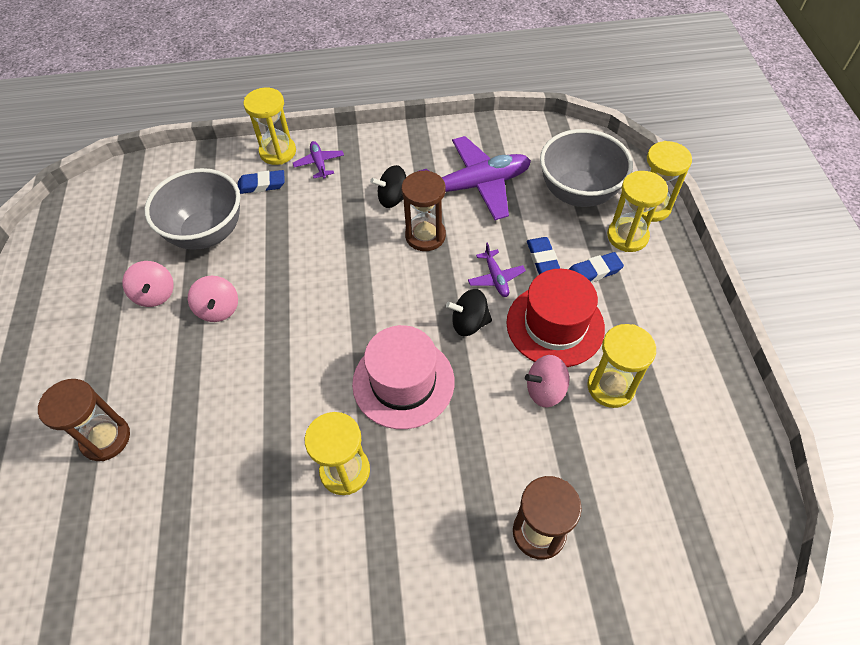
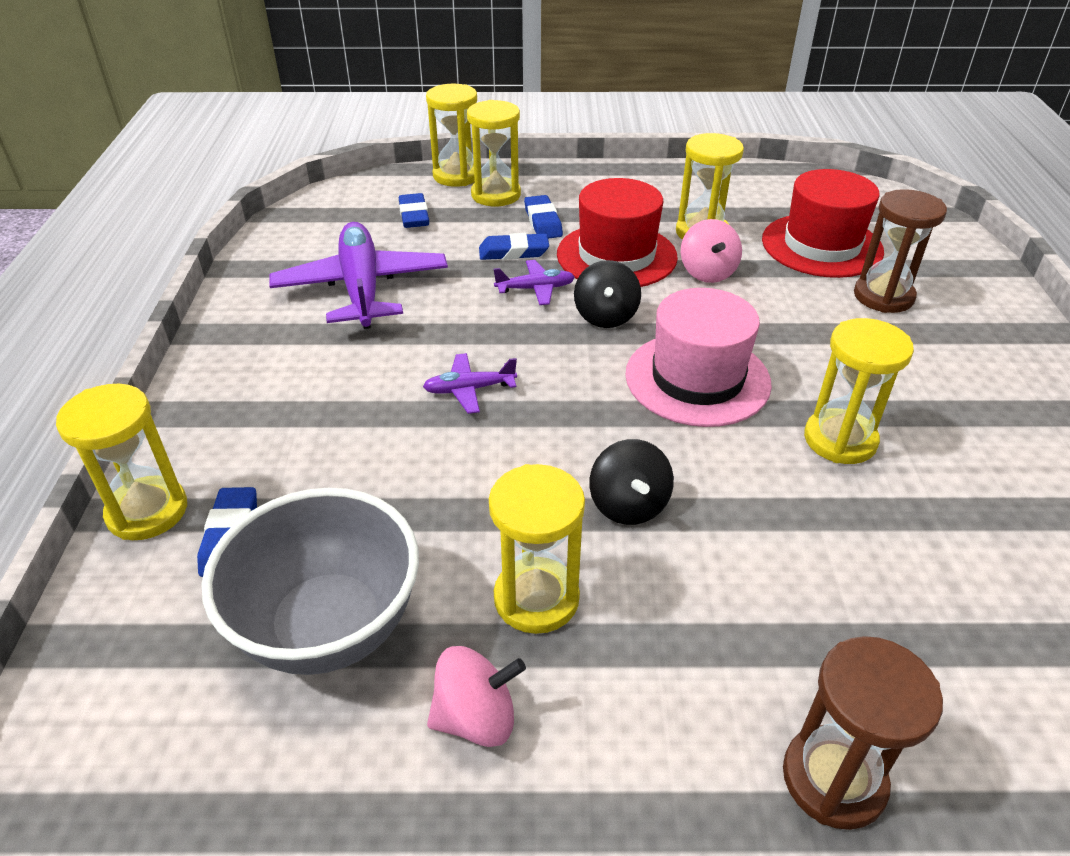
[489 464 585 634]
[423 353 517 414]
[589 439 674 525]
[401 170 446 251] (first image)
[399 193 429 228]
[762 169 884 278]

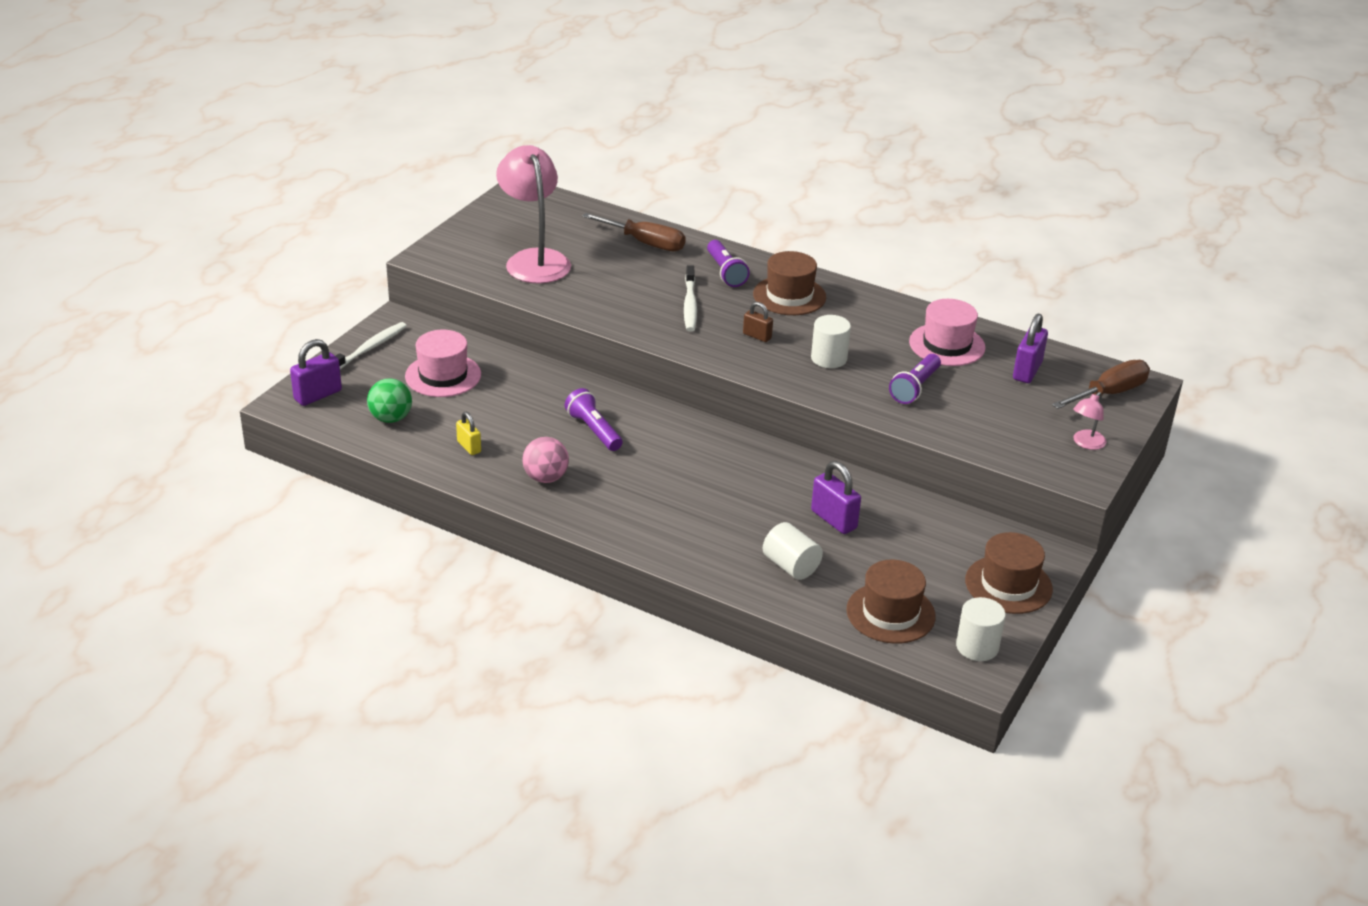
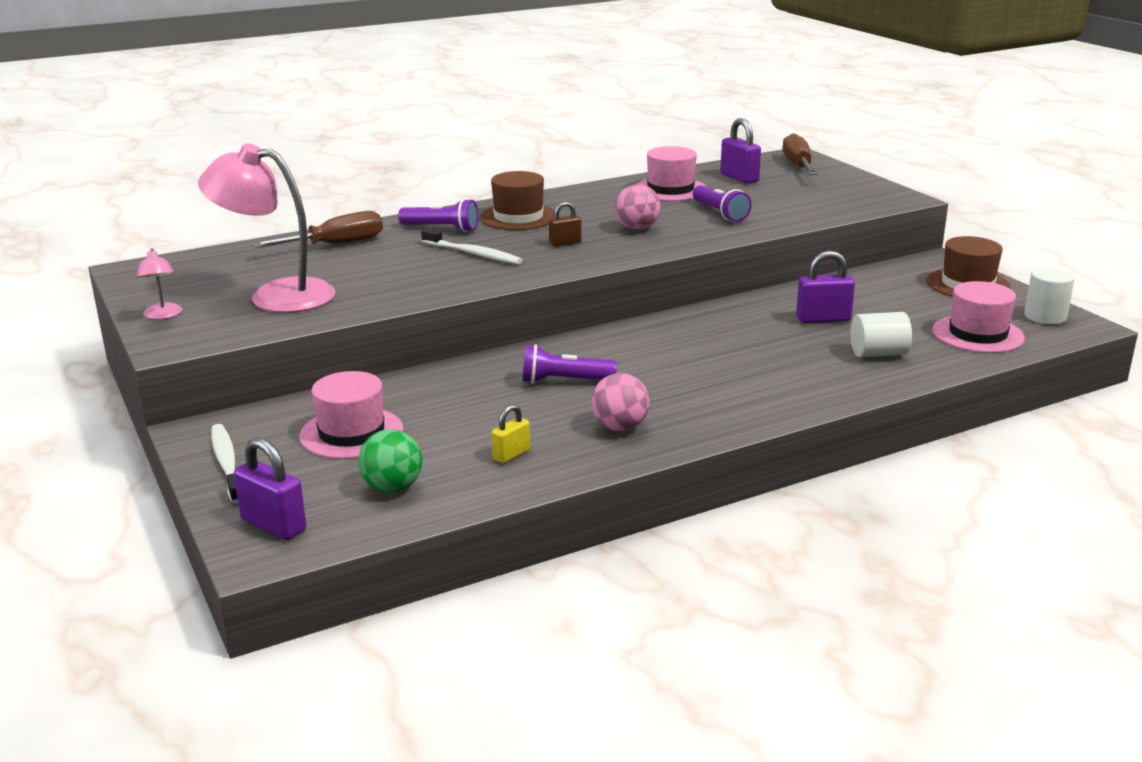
[234 437 306 540]
[491 404 530 463]
[615 184 661 230]
[932 281 1025 353]
[136 248 182 320]

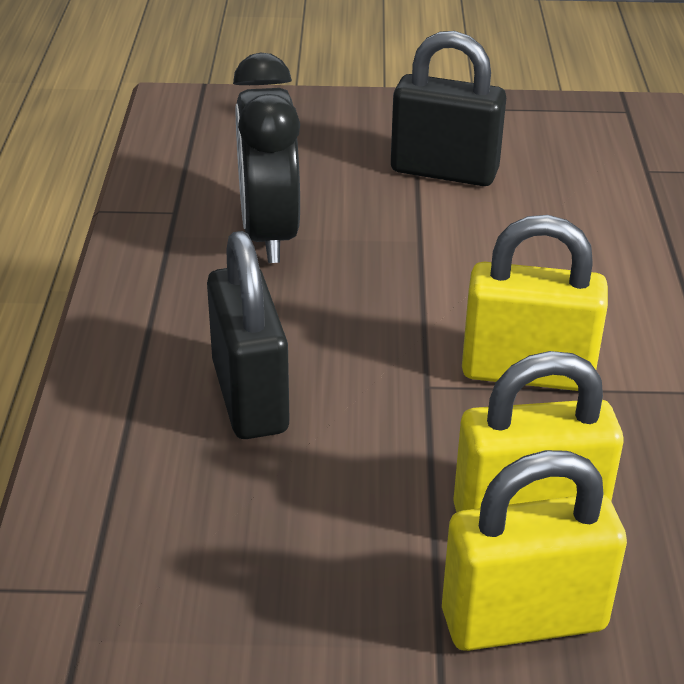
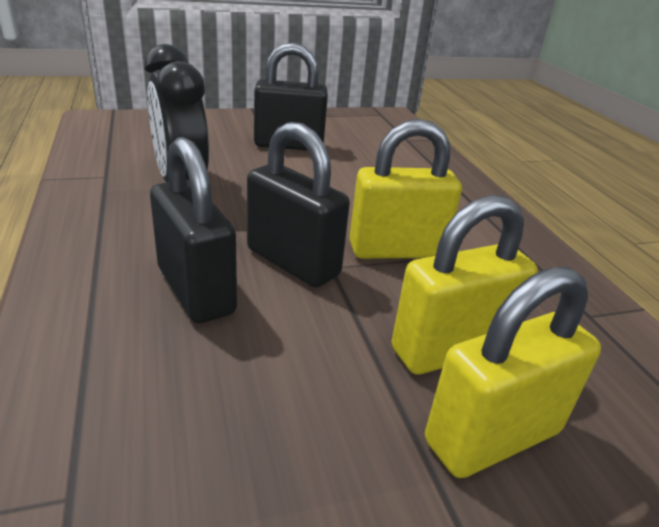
[247 122 350 287]

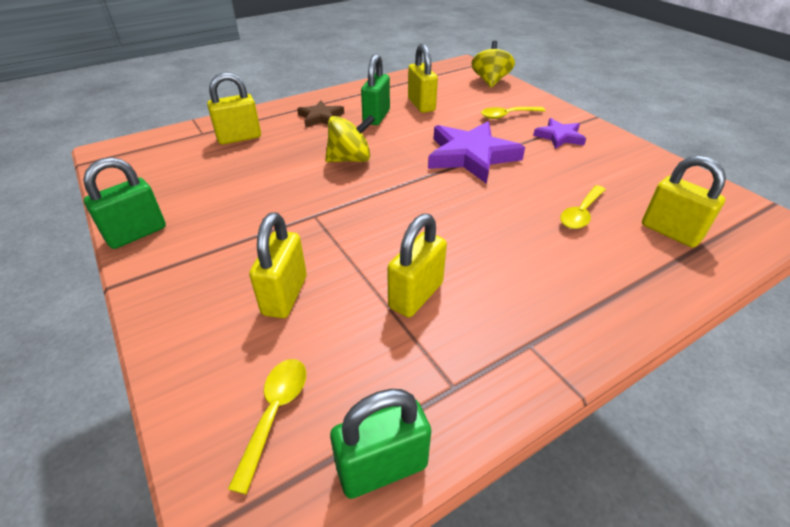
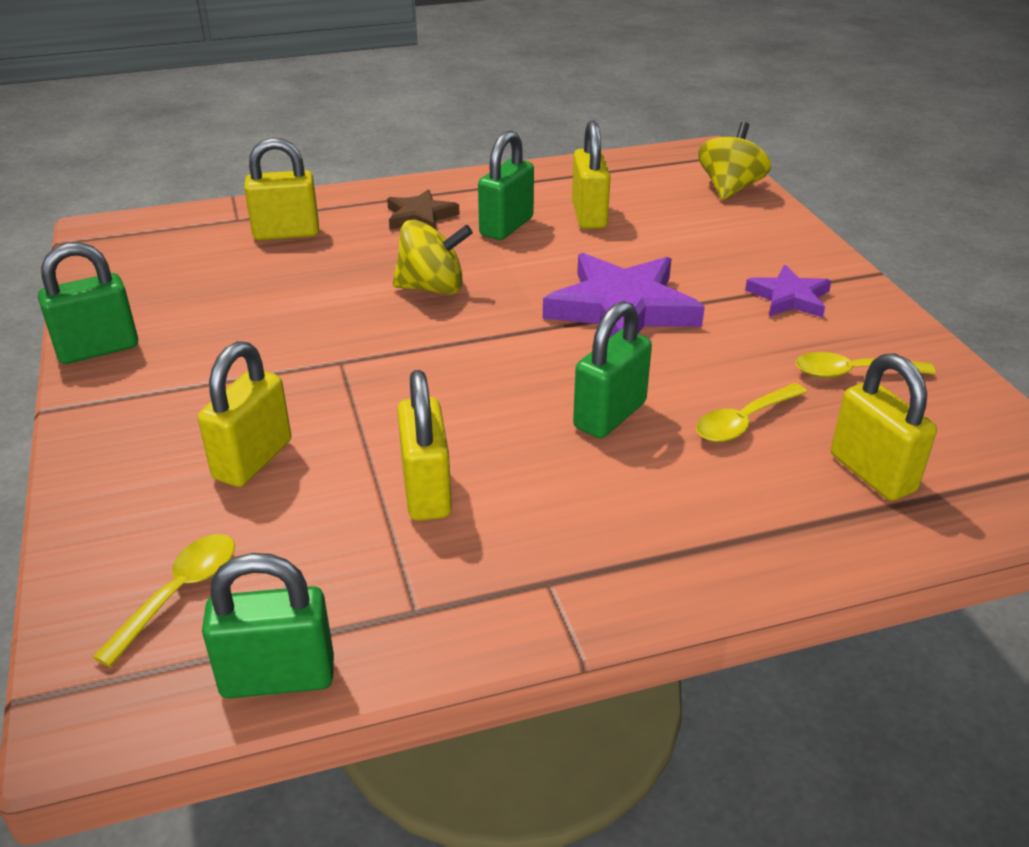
[397 370 452 521]
[796 352 936 378]
[573 301 652 438]

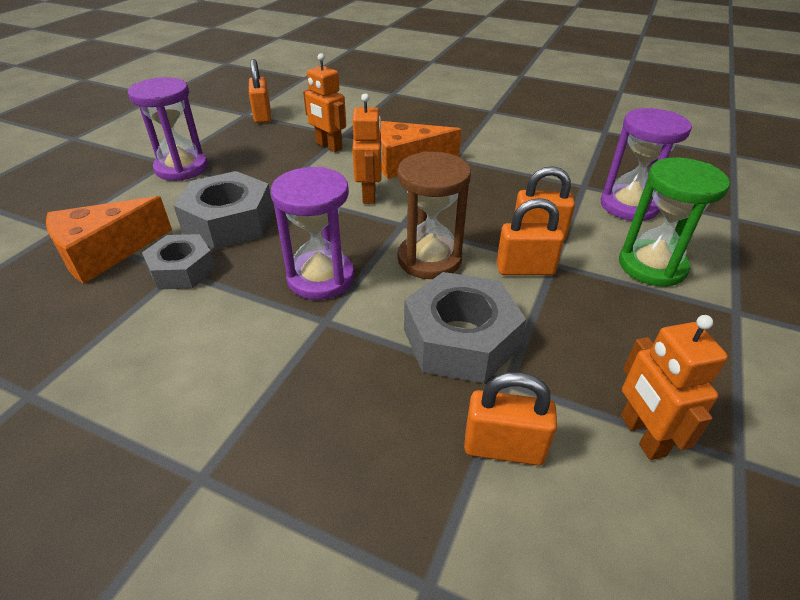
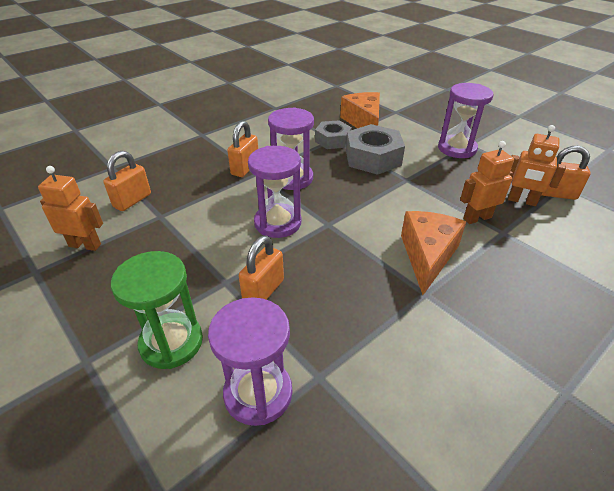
[508 125 566 206]
[248 146 301 238]
[404 272 526 383] (first image)
[227 121 258 177]

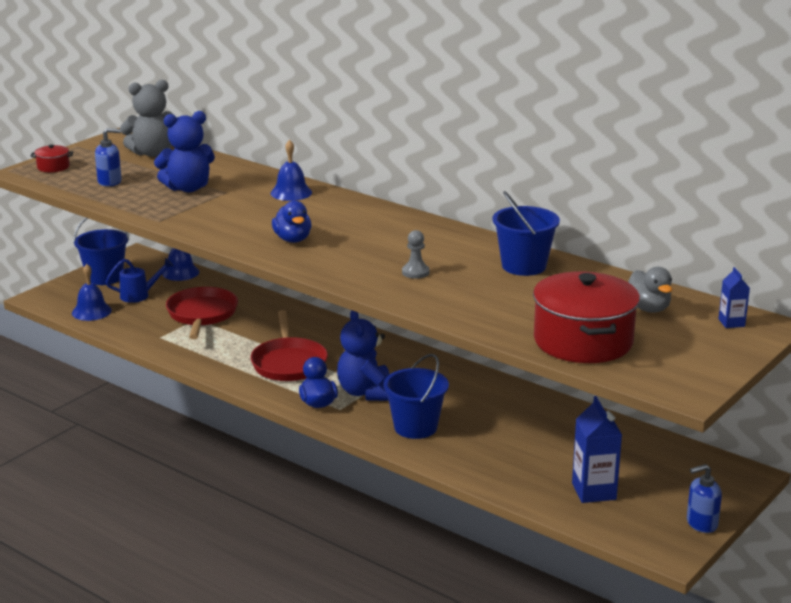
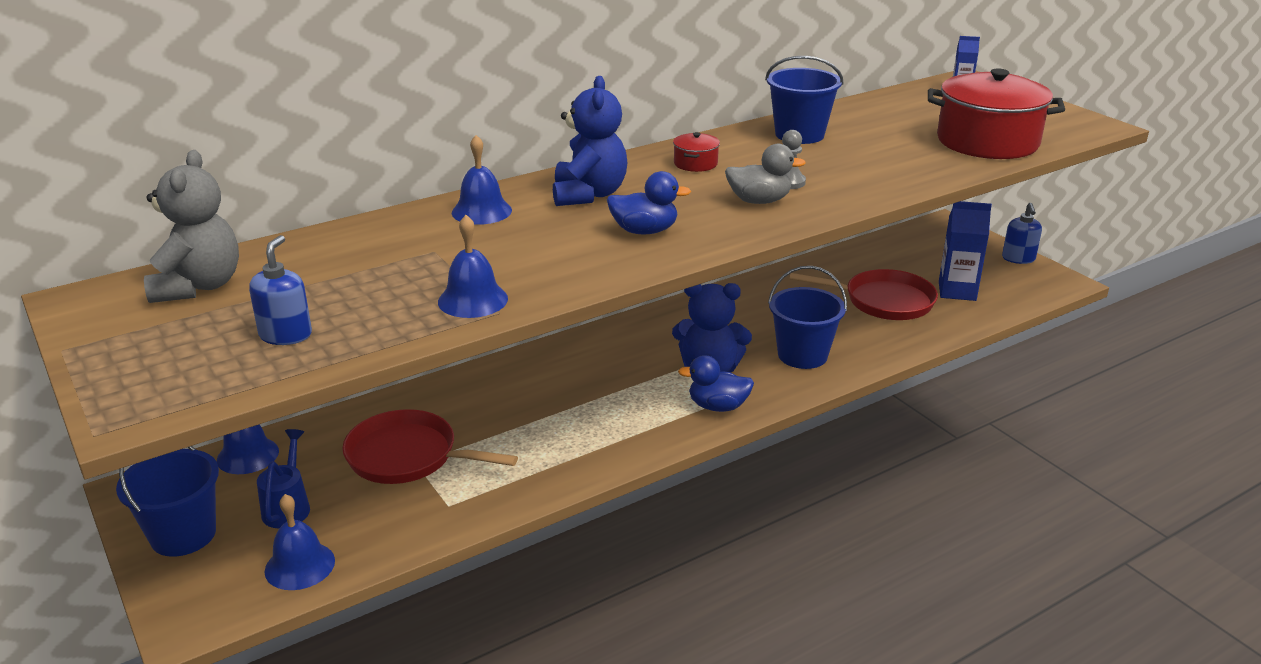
[673 132 720 172]
[553 76 628 206]
[789 269 938 320]
[725 144 806 204]
[438 215 508 318]

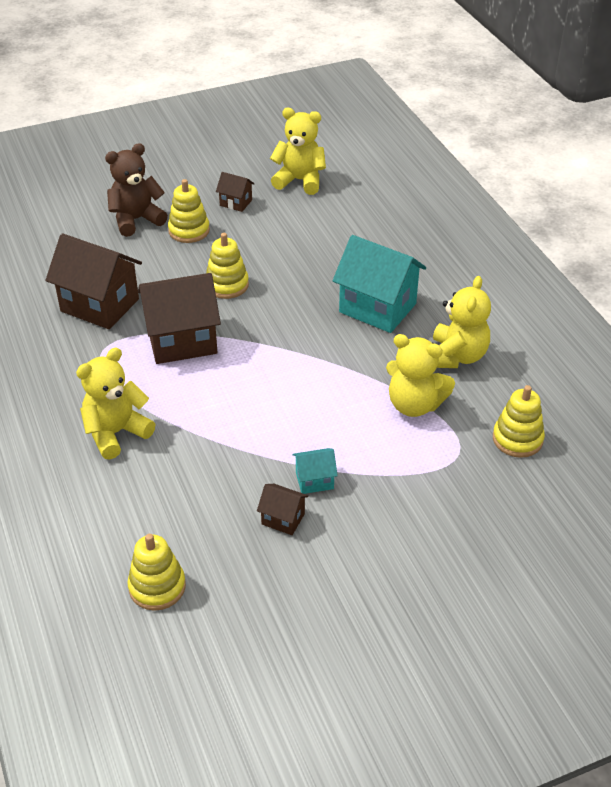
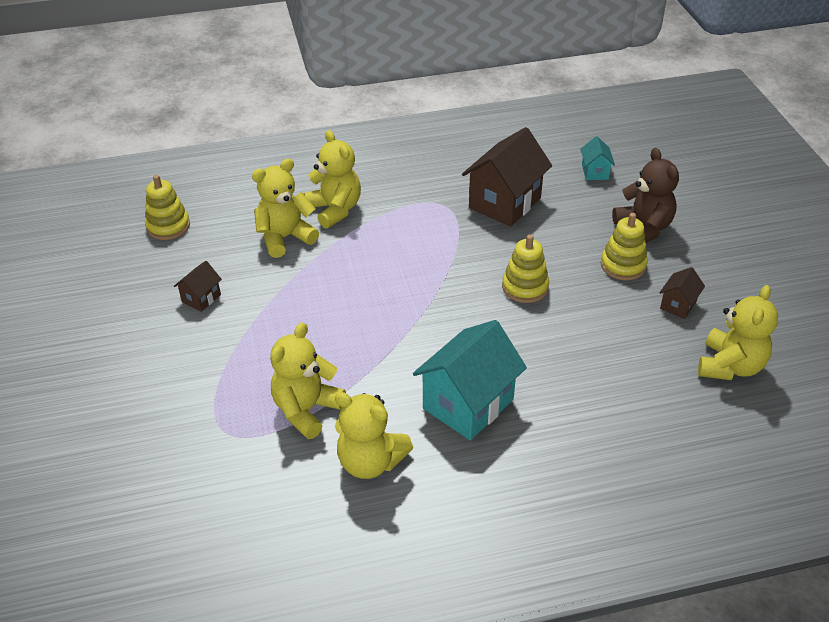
[138 273 221 364] (first image)
[581 136 615 180]
[493 385 545 458] (first image)
[252 159 319 258]

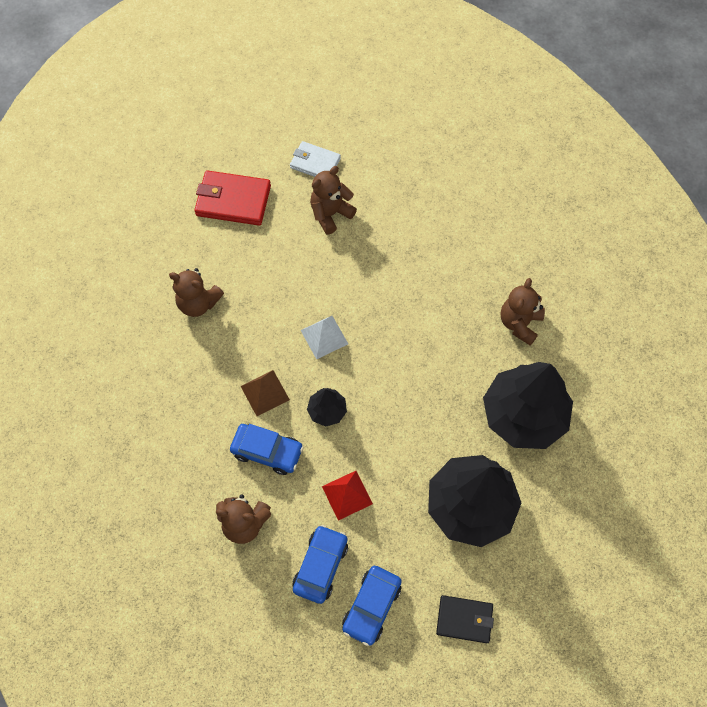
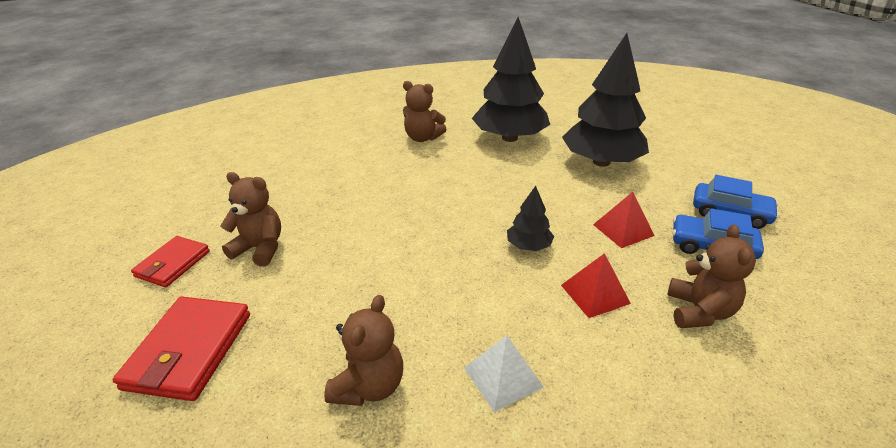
[561 253 631 318]
[241 370 290 416] (first image)
[131 236 210 287]
[464 335 544 412]
[220 172 281 267]
[436 595 494 643] (first image)

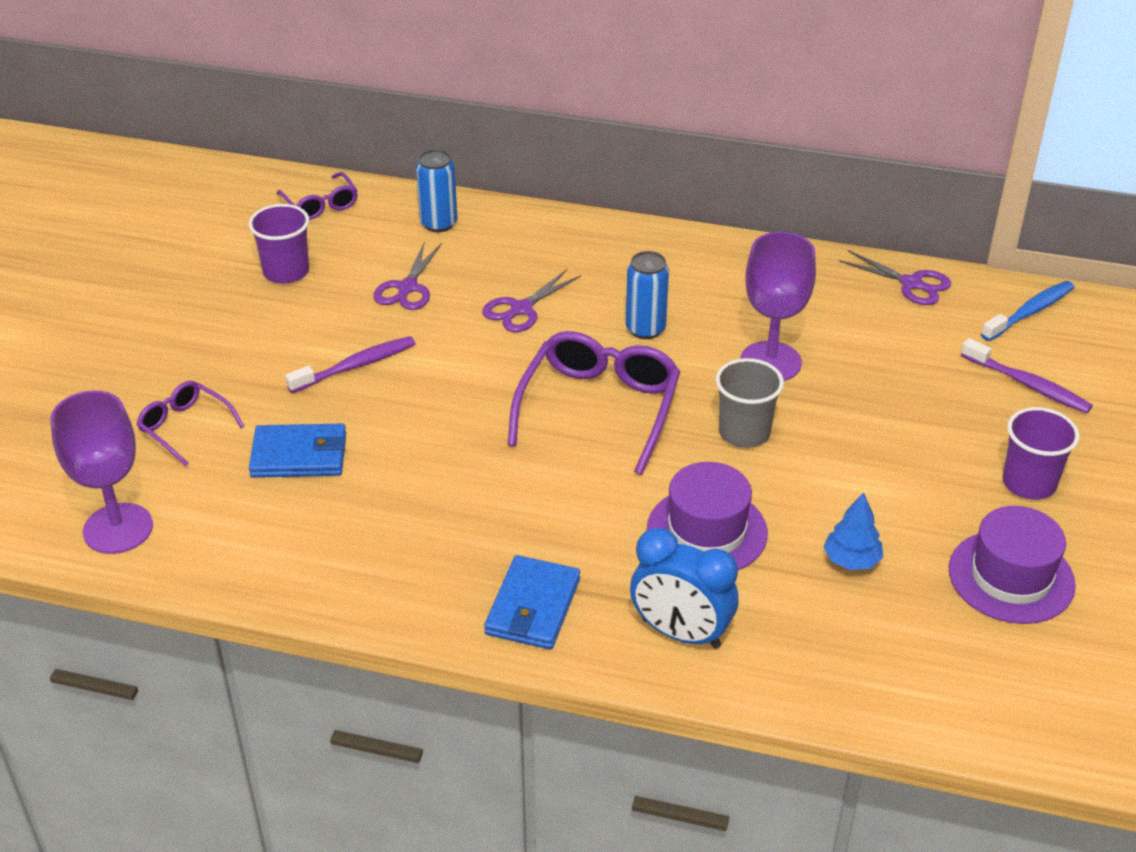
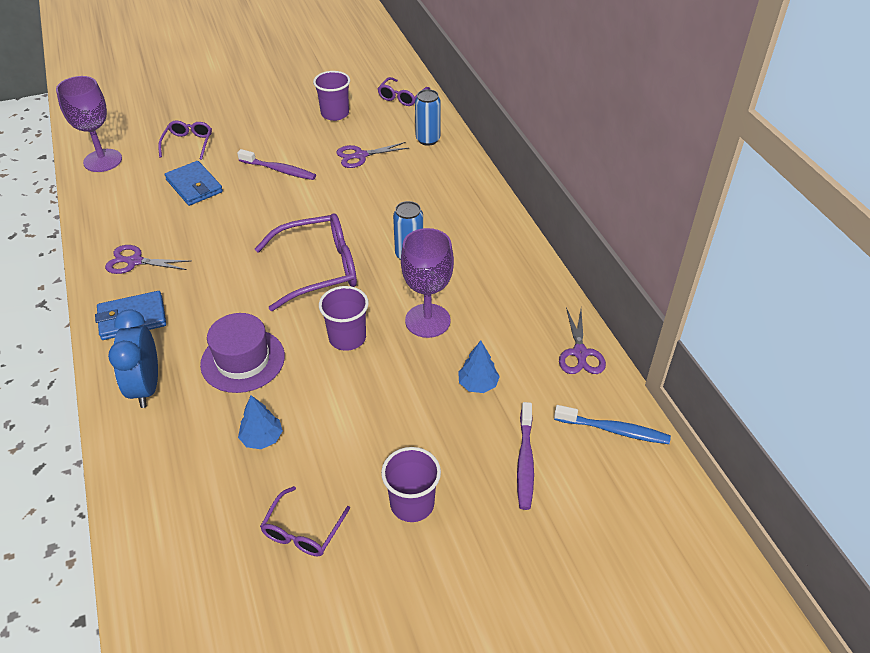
[105 245 191 274]
[319 286 369 351]
[260 486 350 556]
[458 340 500 393]

